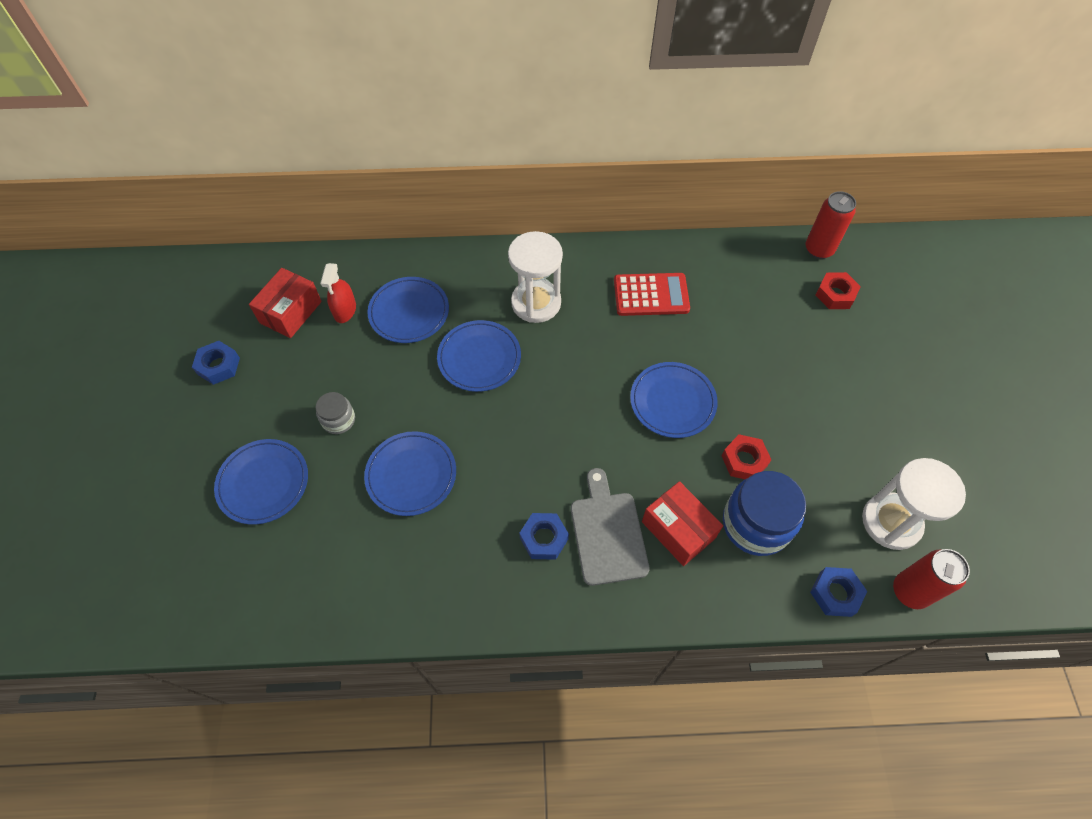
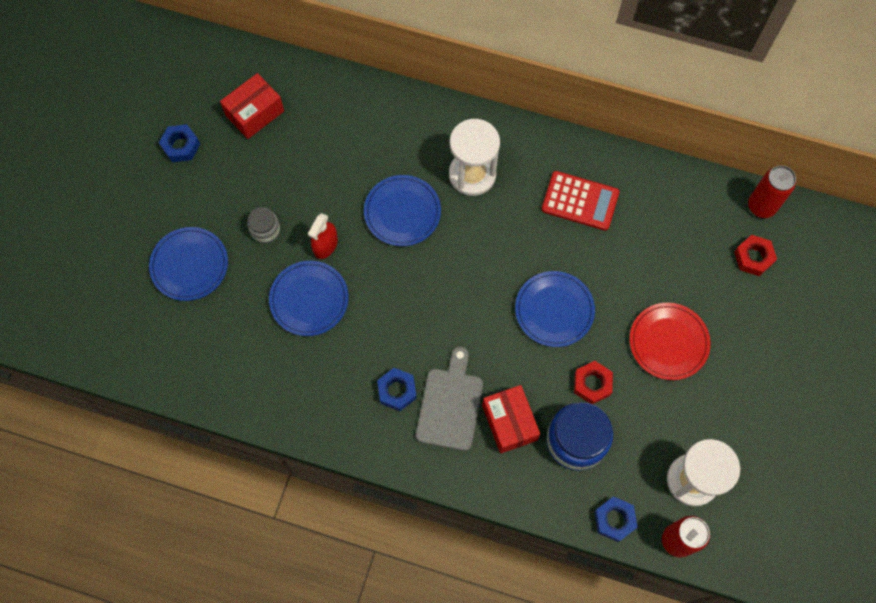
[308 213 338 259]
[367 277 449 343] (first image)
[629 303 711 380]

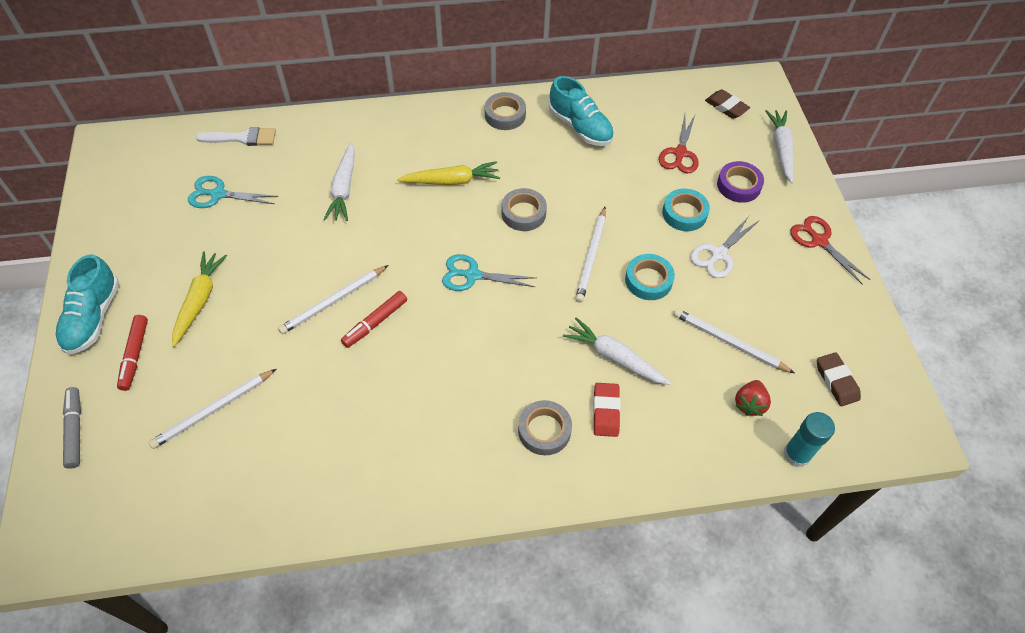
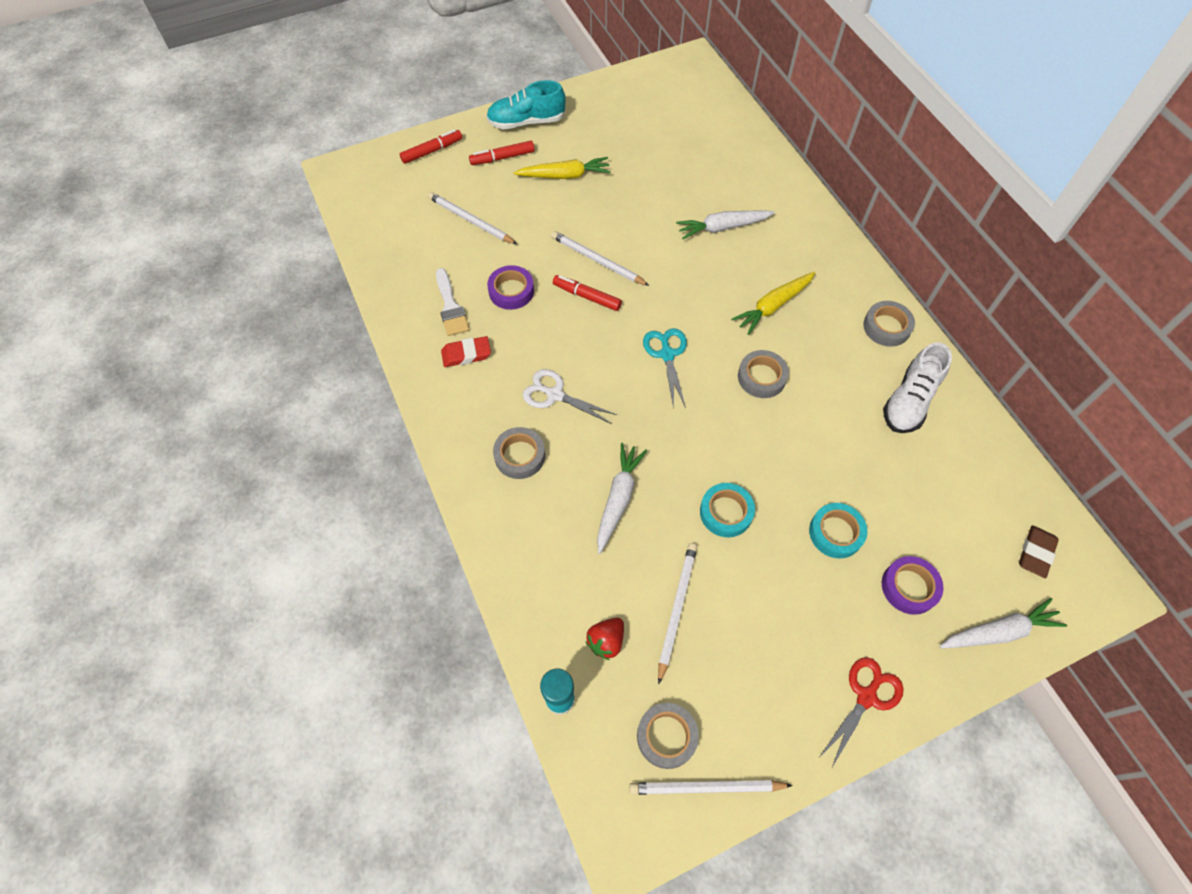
[400 129 462 164]
[188 176 279 208] (first image)
[436 268 469 336]
[731 272 815 335]
[883 342 952 433]
[629 780 793 795]
[441 336 491 367]
[659 115 699 173] (first image)
[523 369 617 424]
[585 618 624 660]
[637 703 699 769]
[487 265 534 310]

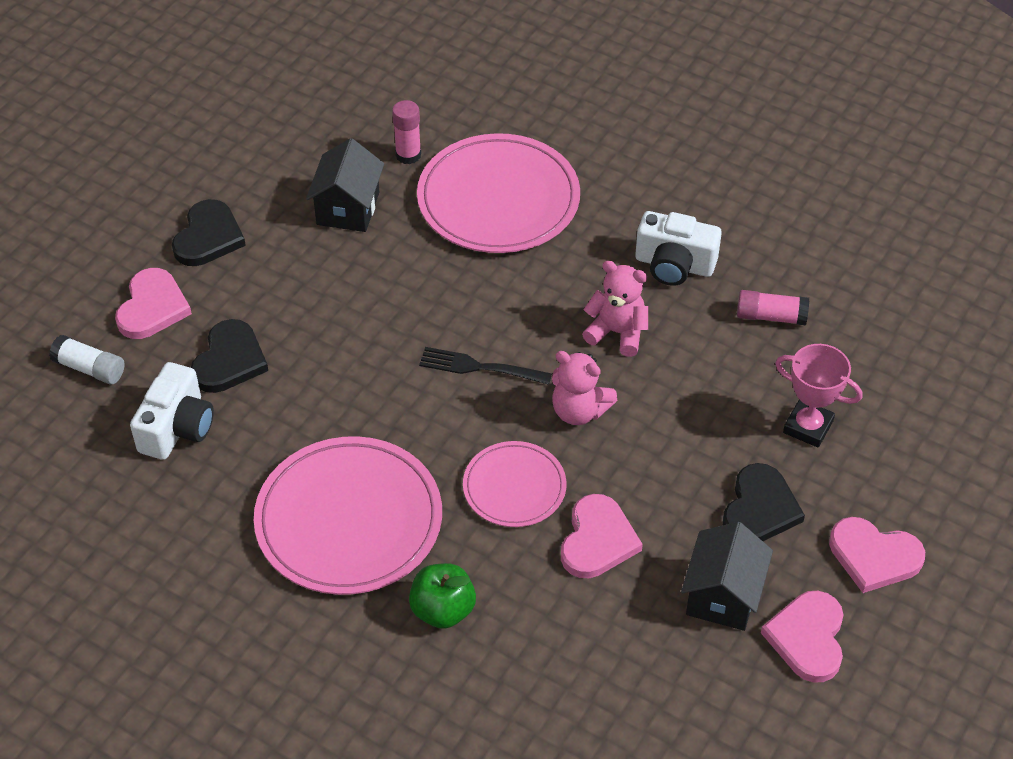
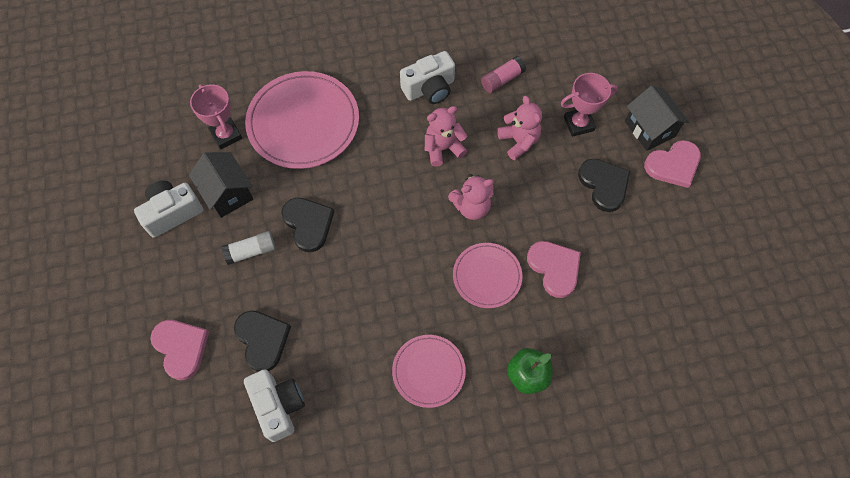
[221 231 276 265]
[281 198 334 252]
[392 335 466 408]
[190 84 242 150]
[419 347 552 385] (first image)
[625 85 690 151]
[761 591 843 683] (first image)
[134 181 203 238]
[497 96 542 160]

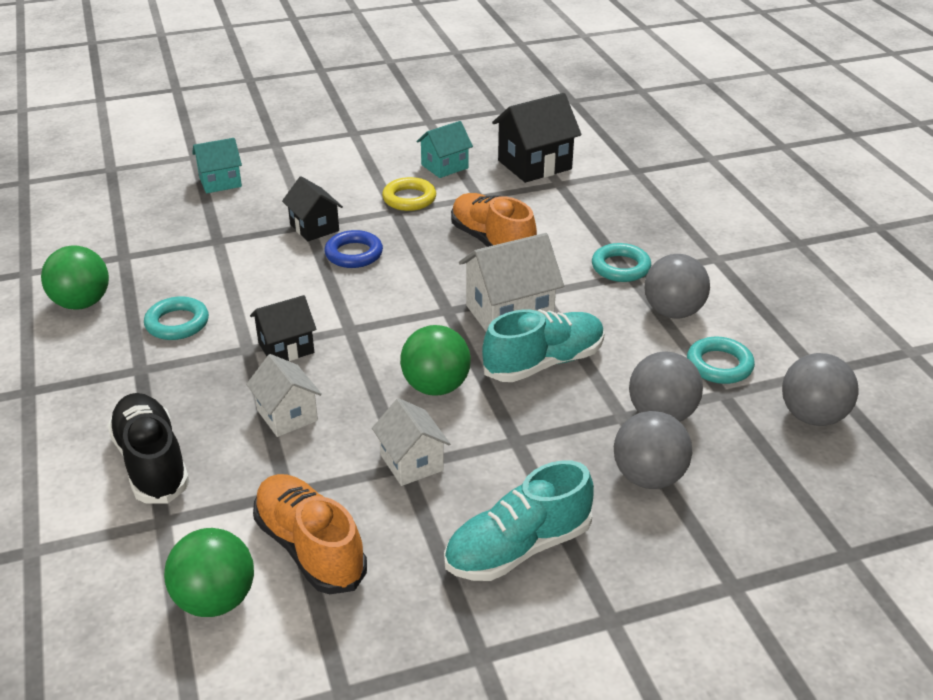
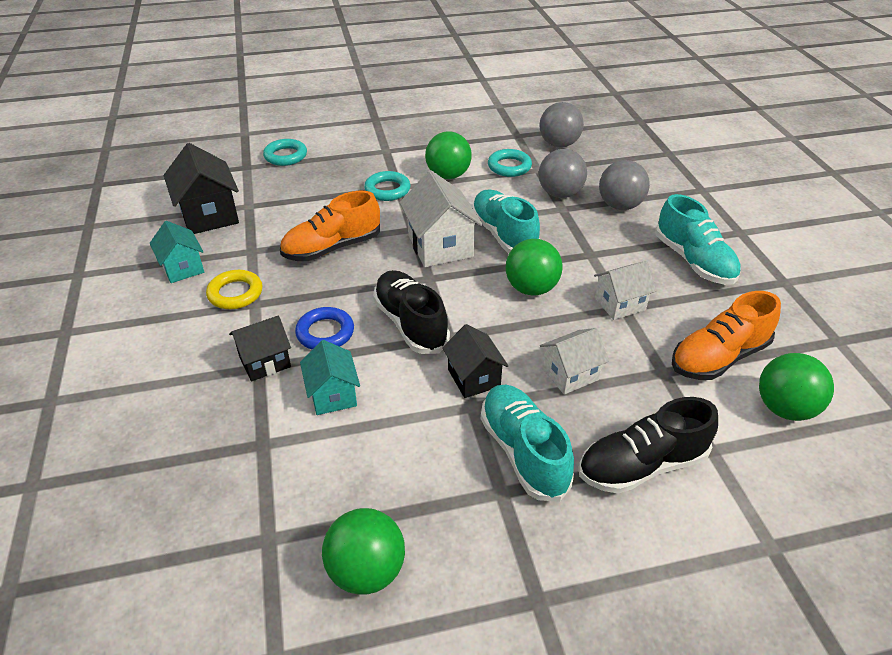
[263 139 307 166]
[300 340 360 415]
[425 131 472 179]
[373 270 450 354]
[481 385 574 502]

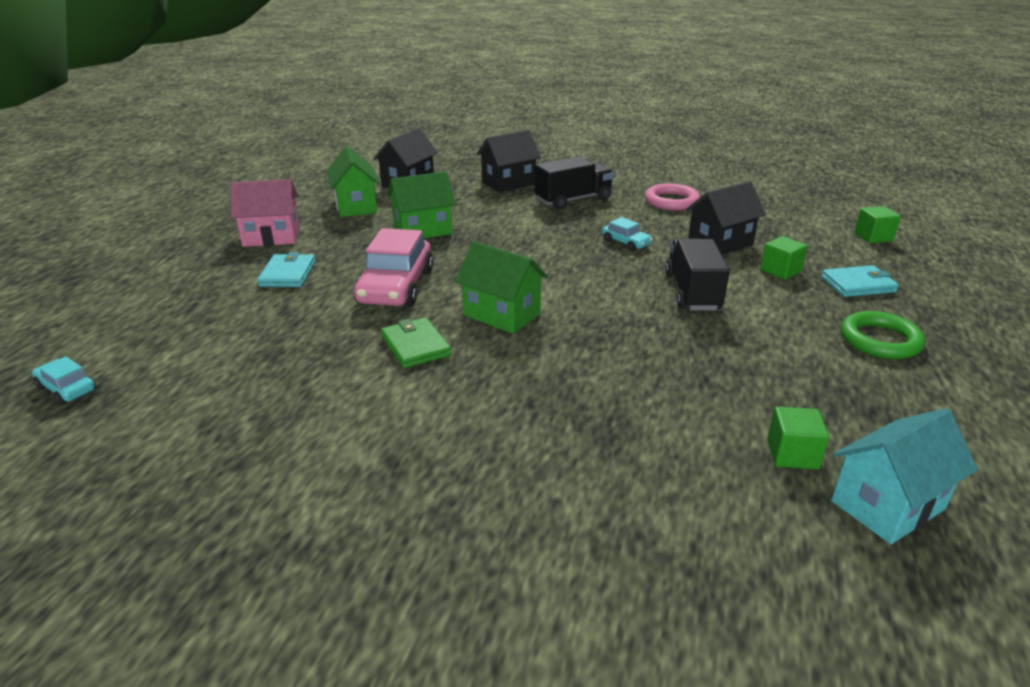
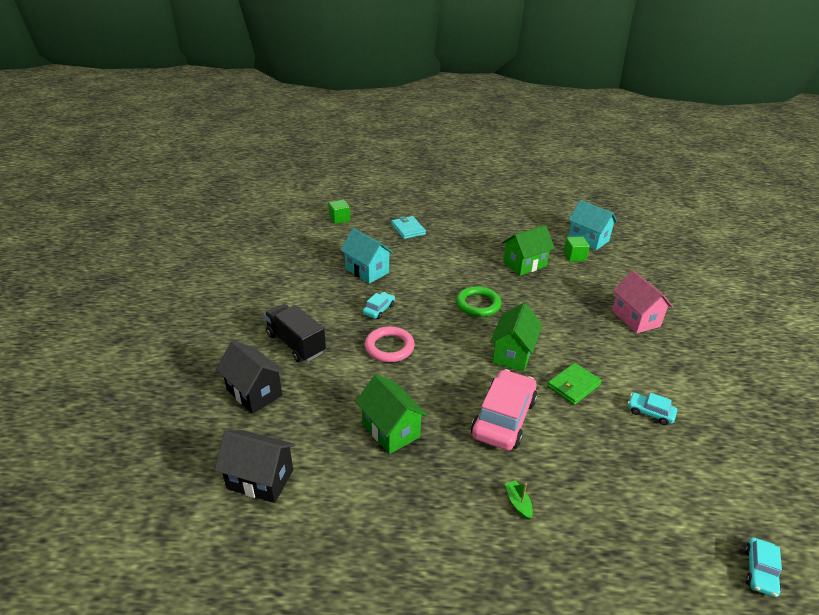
[612 270 673 334]
[505 480 533 520]
[502 225 555 276]
[471 369 537 450]
[365 326 415 362]
[665 239 730 310] (first image)
[340 228 394 284]
[760 236 808 280] (first image)
[456 286 501 317]
[628 393 677 425]

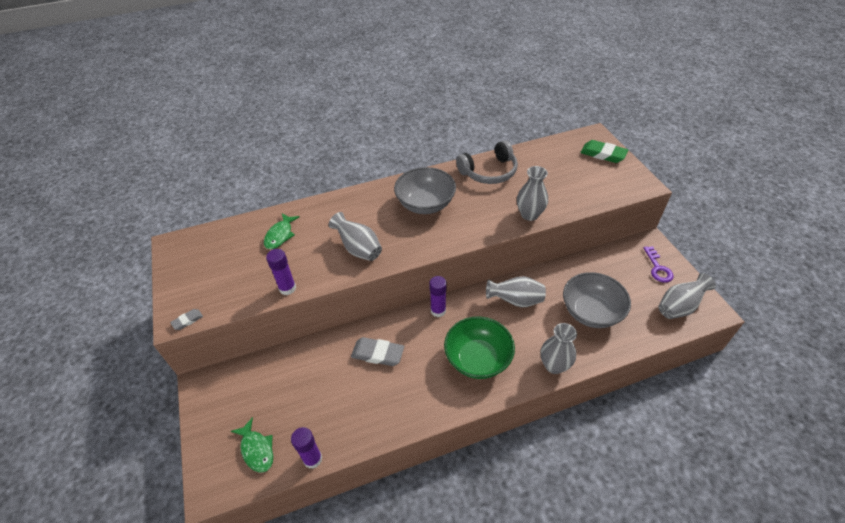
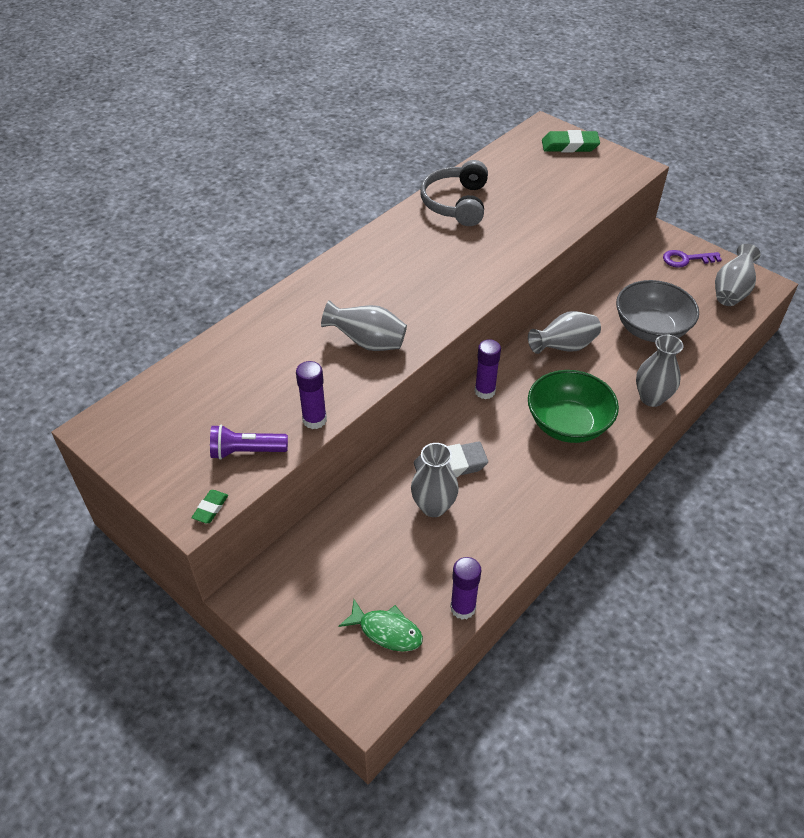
[192 490 228 524]
[264 213 300 249] (first image)
[394 167 456 214] (first image)
[420 160 488 226]
[411 443 459 517]
[663 250 722 268]
[210 425 288 460]

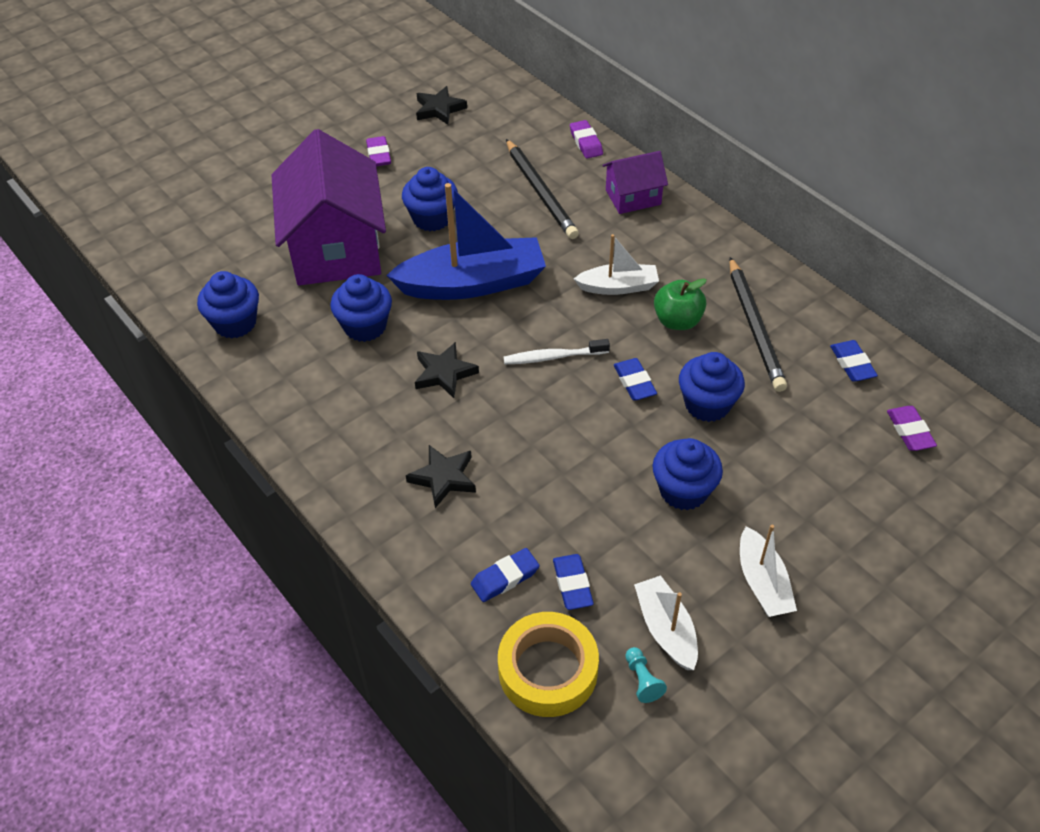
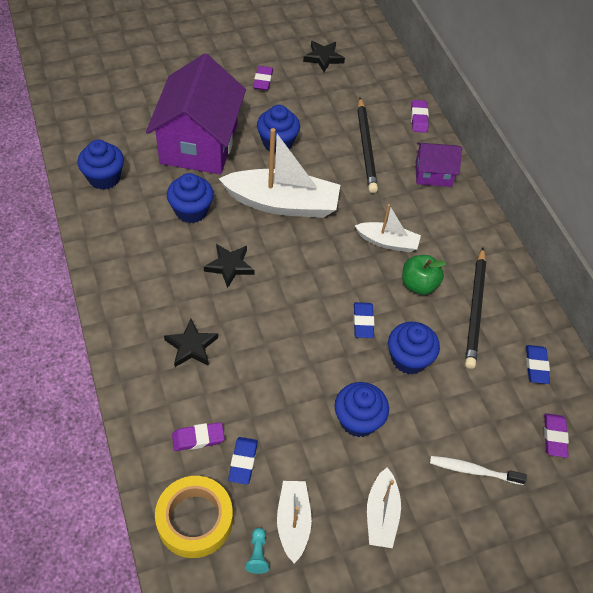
[219 128 340 218]
[172 422 225 451]
[430 456 527 485]

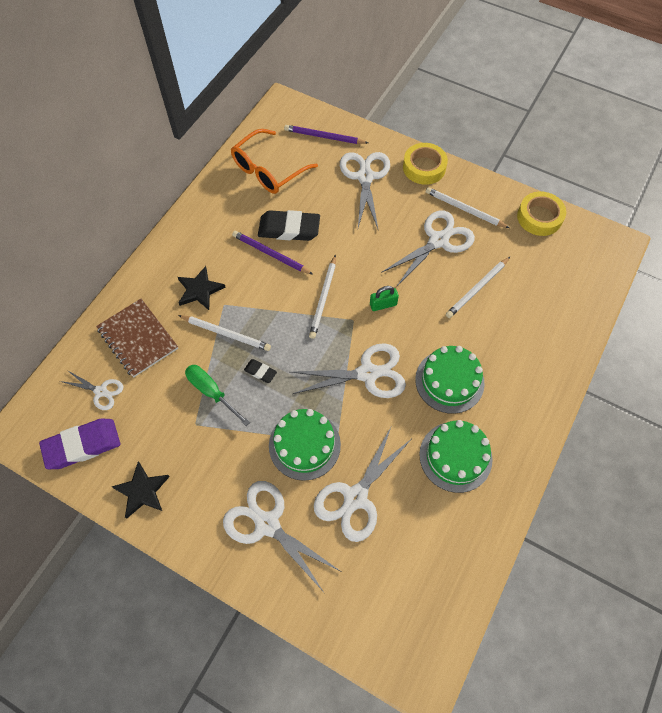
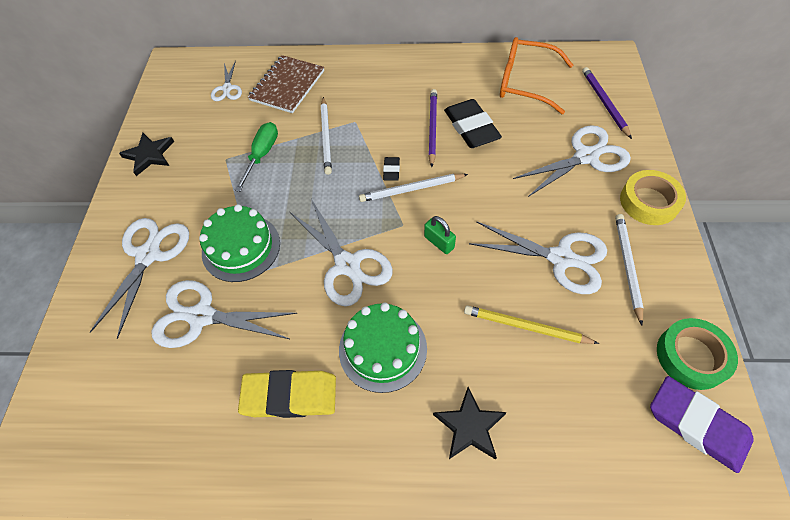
[650 376 754 473]
[433 387 507 460]
[383 157 400 181]
[238 370 336 418]
[464 305 599 344]
[657 318 738 390]

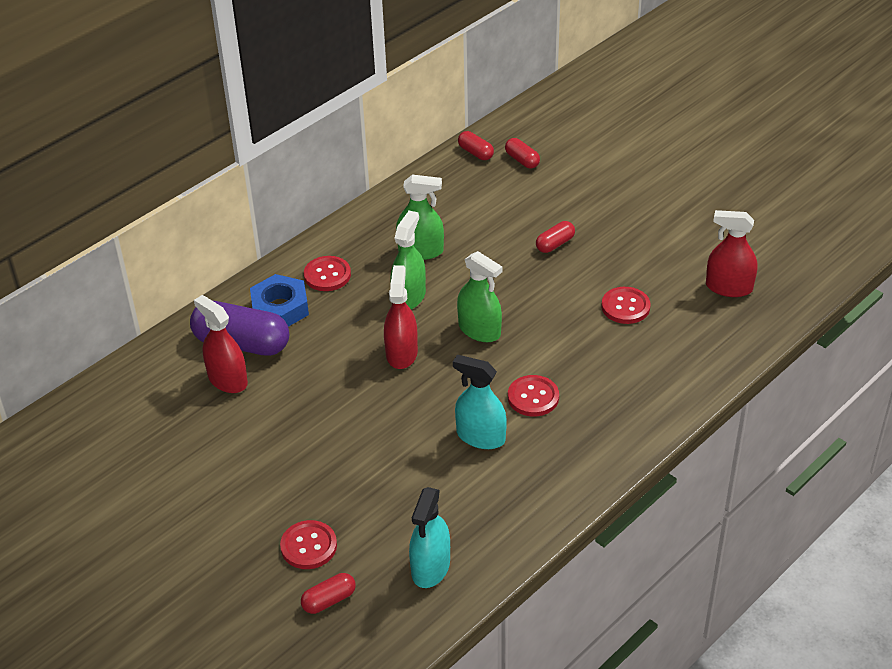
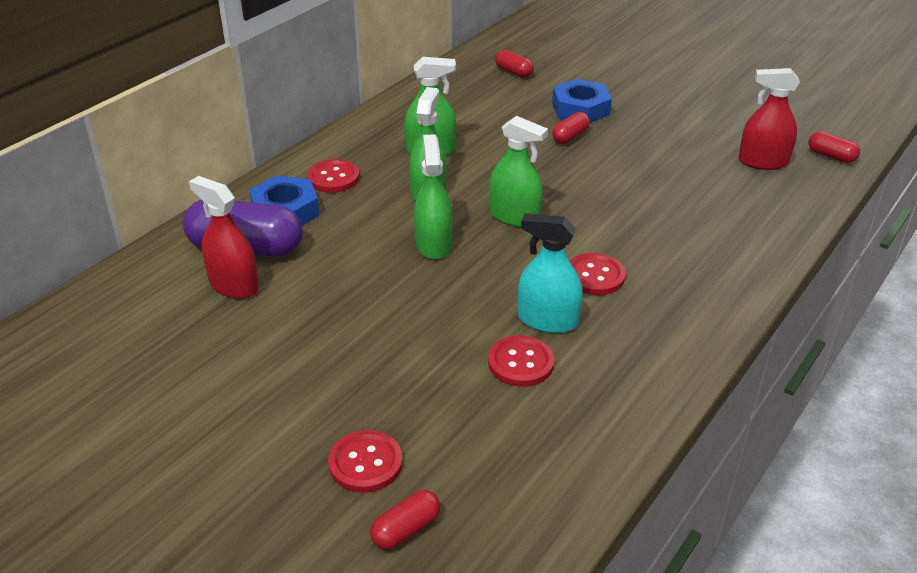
[414 134 453 260]
[409 487 450 588] (first image)
[808 131 860 163]
[488 335 554 387]
[552 79 612 123]

